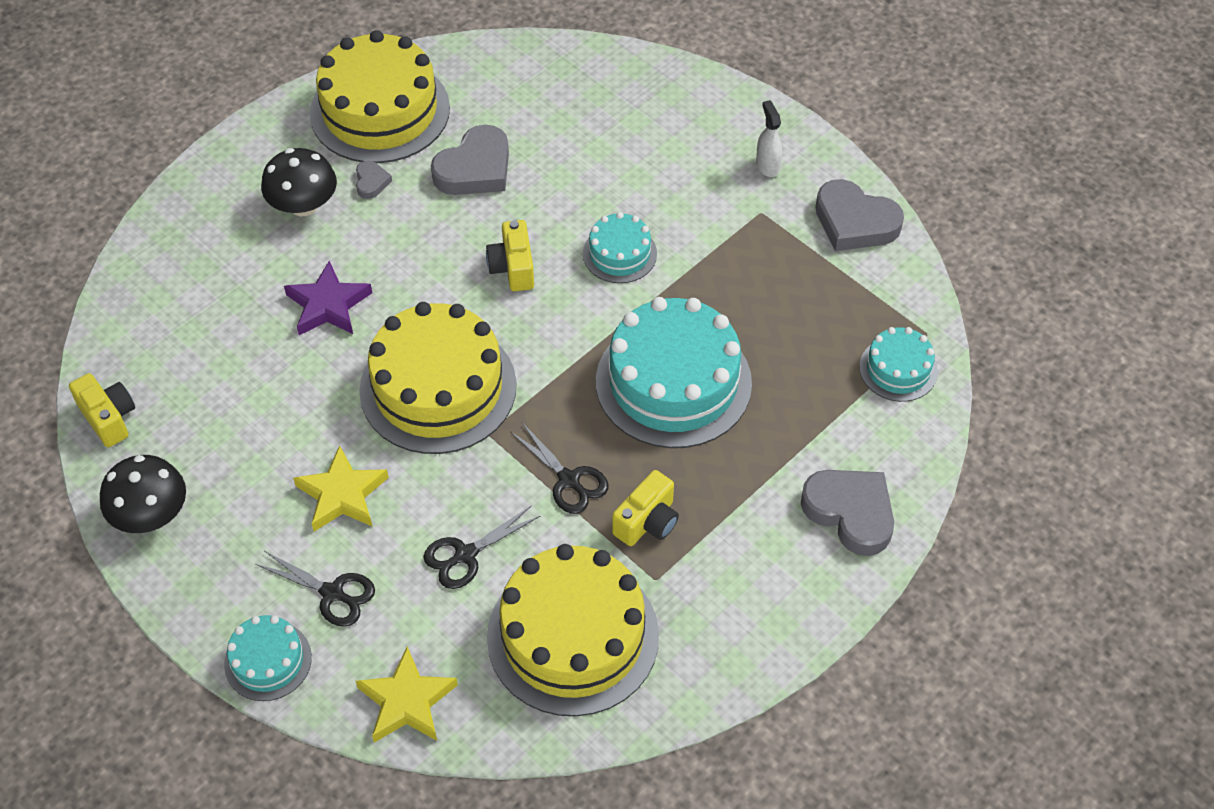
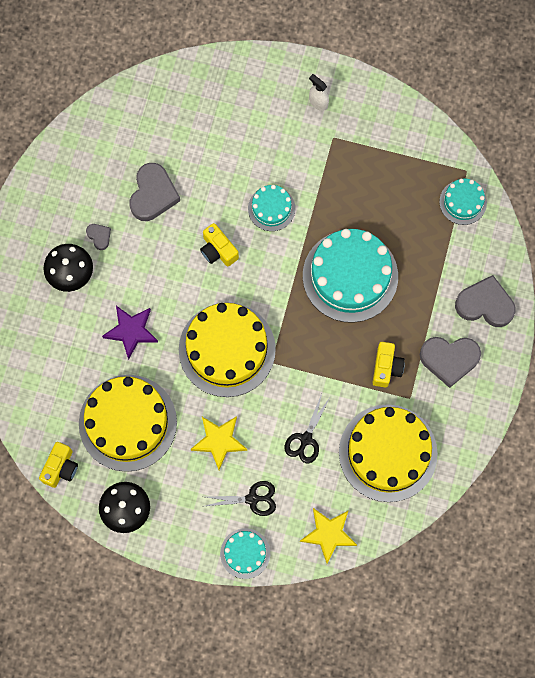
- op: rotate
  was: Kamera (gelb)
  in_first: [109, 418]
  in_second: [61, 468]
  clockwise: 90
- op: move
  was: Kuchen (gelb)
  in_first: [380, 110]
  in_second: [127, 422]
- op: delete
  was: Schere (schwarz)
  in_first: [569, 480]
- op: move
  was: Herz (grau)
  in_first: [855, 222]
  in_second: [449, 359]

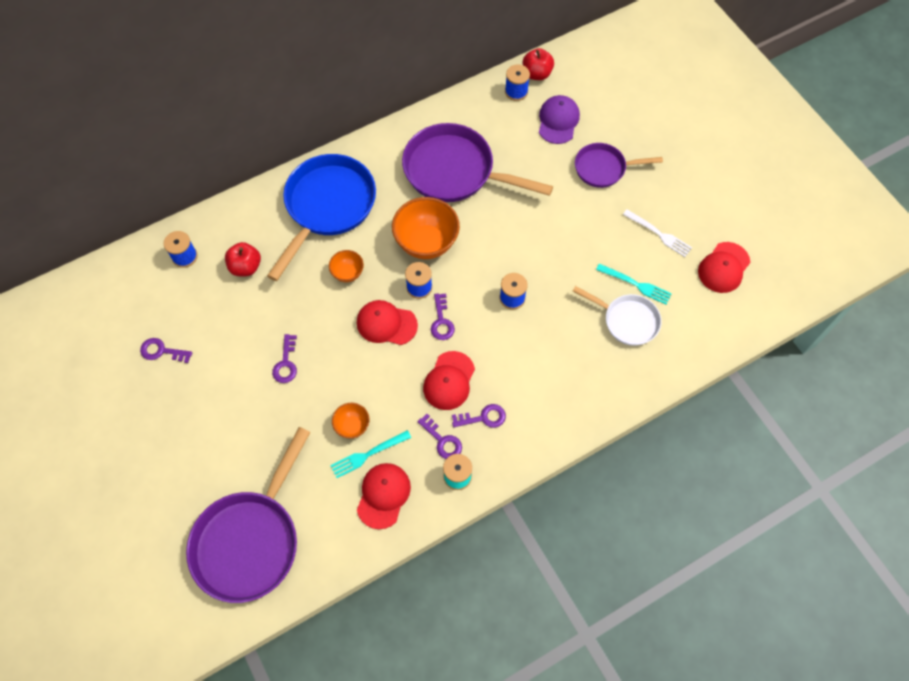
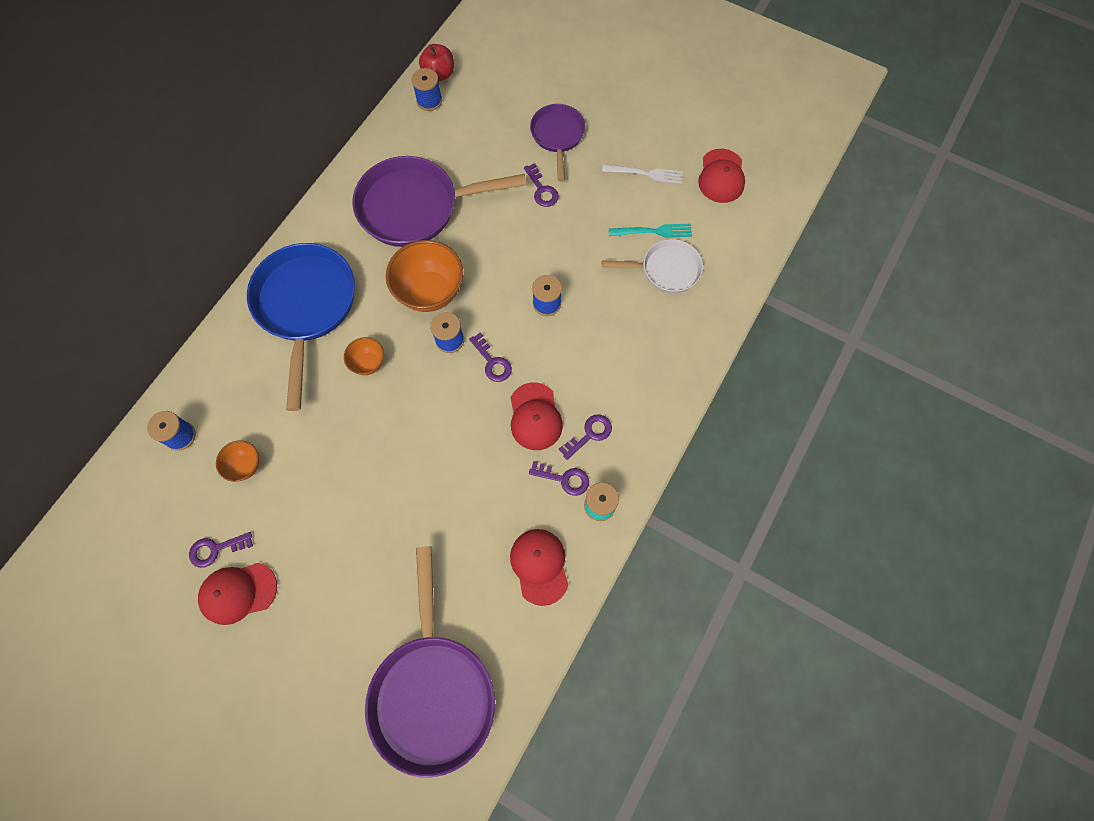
- op: delete
  was: Apfel (rot)
  in_first: [246, 267]
- op: move
  was: Schlüssel (lila)
  in_first: [286, 363]
  in_second: [542, 190]
- op: delete
  was: Gabel (türkis)
  in_first: [367, 455]
- op: move
  was: Schüssel (orange)
  in_first: [352, 426]
  in_second: [245, 466]
- op: move
  was: Kappe (rot)
  in_first: [386, 324]
  in_second: [238, 592]
- op: delete
  was: Kappe (lila)
  in_first: [558, 121]
- op: rotate
  was: Pfanne (lila)
  in_first: [603, 168]
  in_second: [557, 136]
  clockwise: 120

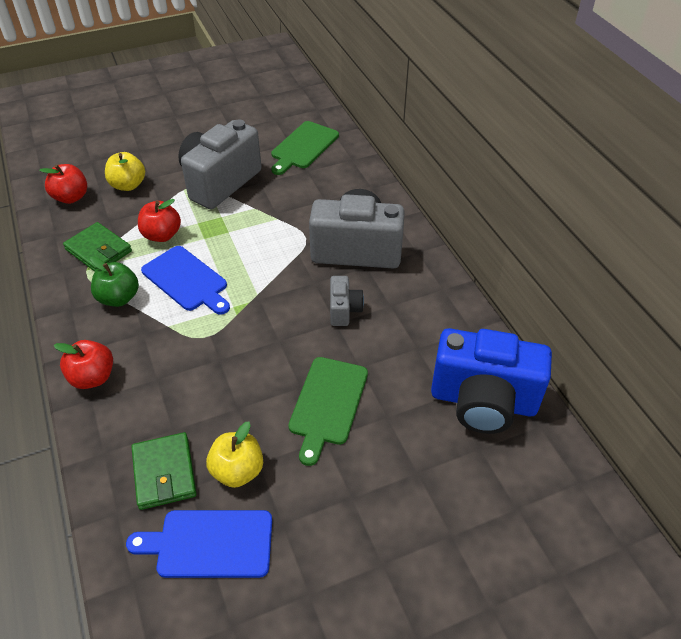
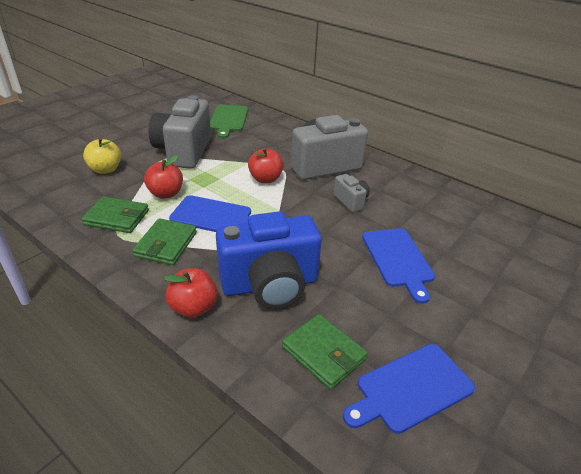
- op: move
  was: Apfel (rot)
  in_first: [71, 197]
  in_second: [265, 179]
- op: replace
  was: Apfel (grün)
  now: Geldbörse (grün)
  in_first: [119, 298]
  in_second: [166, 244]
- op: delete
  was: Apfel (gelb)
  in_first: [237, 471]
- op: recolor
  was: Schneidebrett (grün)
  now: Schneidebrett (blau)
  in_first: [327, 404]
  in_second: [398, 259]
- op: move
  was: Kamera (blau)
  in_first: [483, 401]
  in_second: [270, 285]

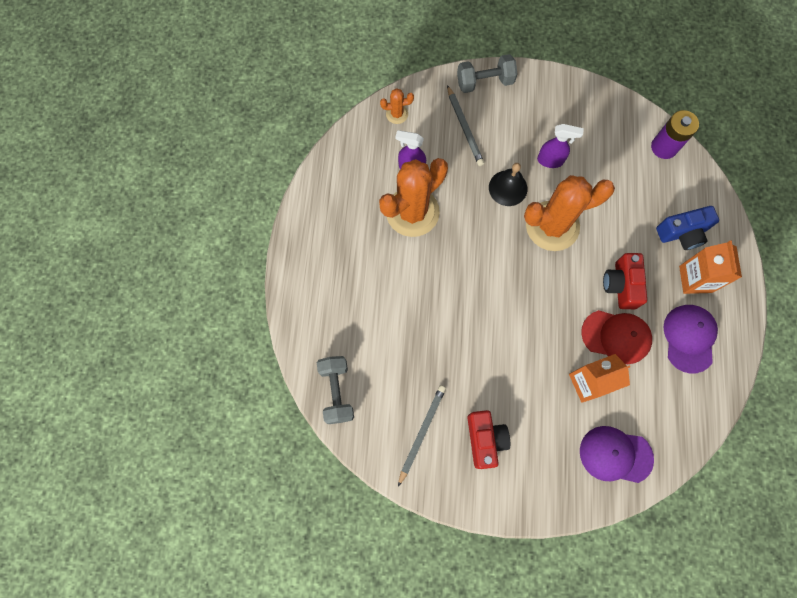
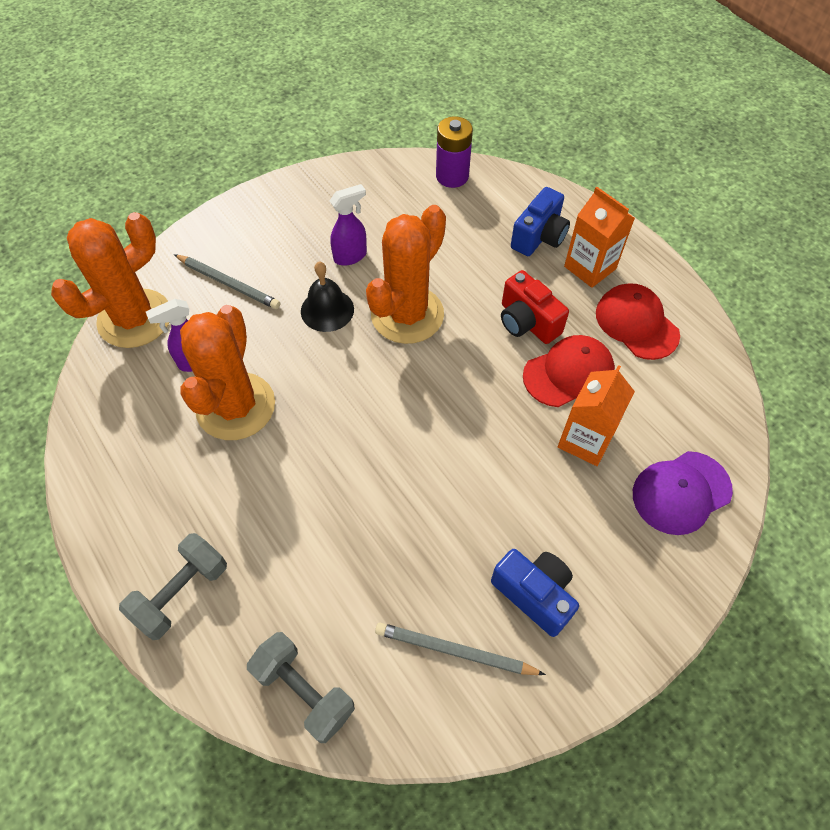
- op: resize
  was: Kaktus (orange)
  in_first: [397, 114]
  in_second: [135, 319]
  ratio: 2.29
- op: rotate
  was: Bleistift (grau)
  in_first: [421, 433]
  in_second: [455, 651]
  clockwise: -60
- op: move
  was: Hantel (grau)
  in_first: [484, 82]
  in_second: [181, 593]
- op: recolor
  was: Kamera (rot)
  now: Kamera (blau)
  in_first: [485, 439]
  in_second: [534, 594]
- op: recolor
  was: Kappe (lila)
  now: Kappe (rot)
  in_first: [689, 338]
  in_second: [636, 323]

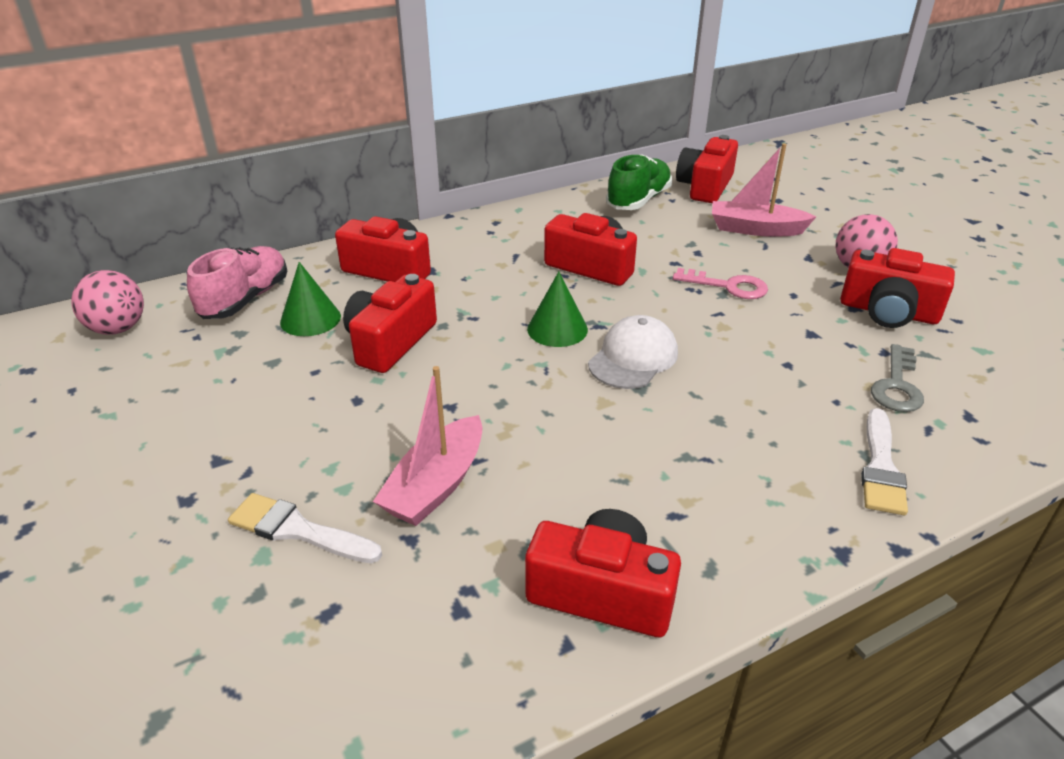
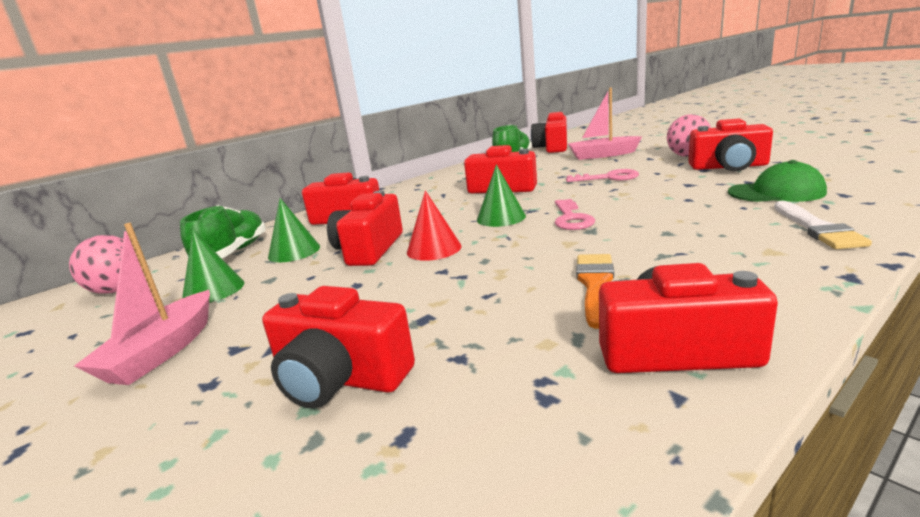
- op: recolor
  was: Schuh (rosa)
  now: Schuh (grün)
  in_first: [245, 299]
  in_second: [233, 253]
- op: replace
  was: Pinsel (weiß)
  now: Kamera (rot)
  in_first: [299, 530]
  in_second: [340, 378]
- op: move
  was: Boot (rosa)
  in_first: [436, 485]
  in_second: [162, 351]
- op: replace
  was: Kappe (weiß)
  now: Schlüssel (rosa)
  in_first: [633, 358]
  in_second: [571, 218]
- op: replace
  was: Schlüssel (grau)
  now: Kappe (grün)
  in_first: [897, 385]
  in_second: [776, 192]
- op: insert
  now: Kegel (grün)
  in_second: [213, 290]
- op: insert
  now: Kegel (rot)
  in_second: [434, 249]
- op: insert
  now: Pinsel (orange)
  in_second: [595, 285]

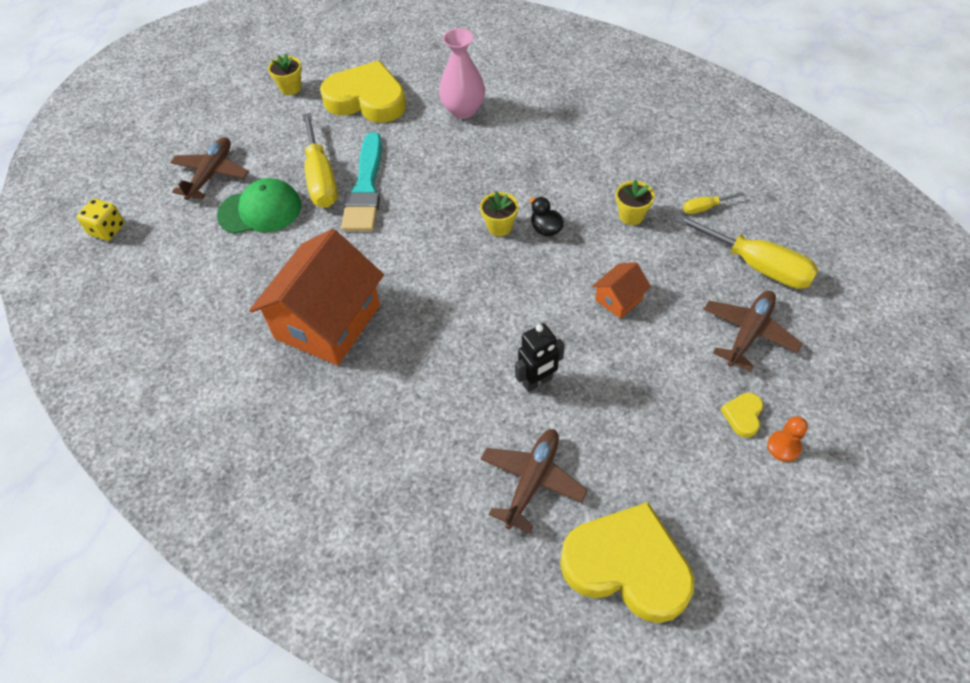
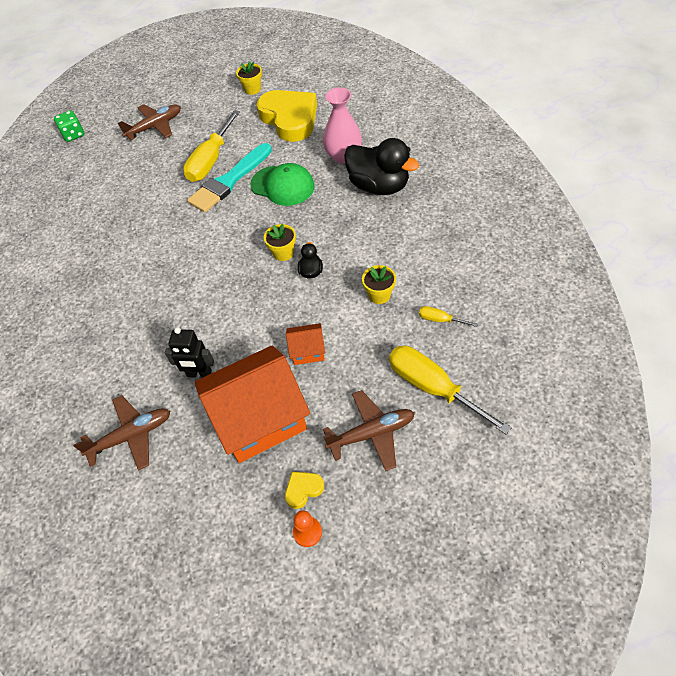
- op: recolor
  was: Spielwürfel (gelb)
  now: Spielwürfel (grün)
  in_first: [107, 229]
  in_second: [73, 135]
- op: move
  was: Kappe (grün)
  in_first: [260, 210]
  in_second: [282, 186]
- op: move
  was: Haus (orange)
  in_first: [327, 322]
  in_second: [259, 418]
- op: delete
  was: Herz (gelb)
  in_first: [627, 566]
- op: rotate
  was: Schraubenzieher (gelb)
  in_first: [757, 266]
  in_second: [432, 387]
  clockwise: 150
- op: insert
  now: Ente (schwarz)
  in_second: [379, 186]

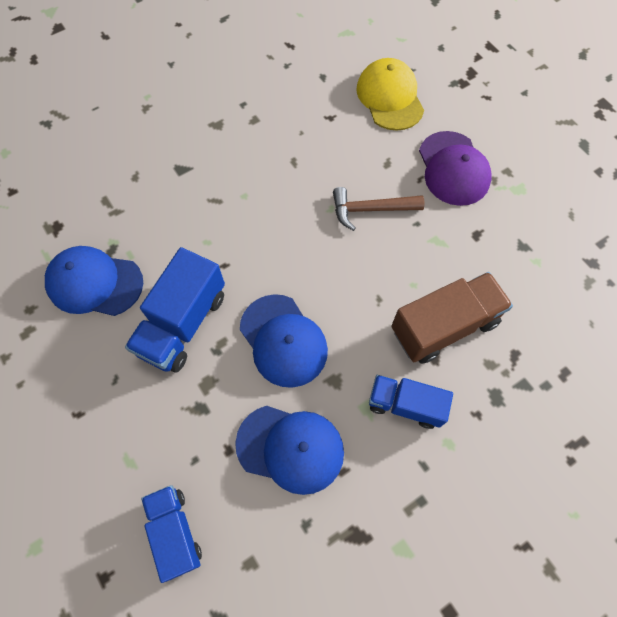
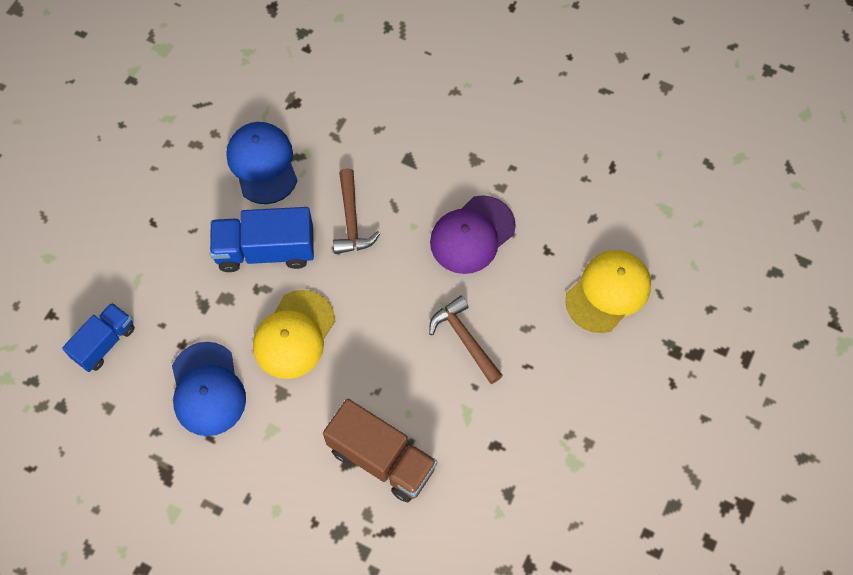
- op: recolor
  was: Kappe (blau)
  now: Kappe (gelb)
  in_first: [283, 340]
  in_second: [294, 335]
- op: delete
  was: Lastwagen (blau)
  in_first: [405, 405]
- op: move
  was: Kappe (lila)
  in_first: [453, 169]
  in_second: [472, 235]
- op: insert
  now: Hammer (braun)
  in_second: [351, 220]

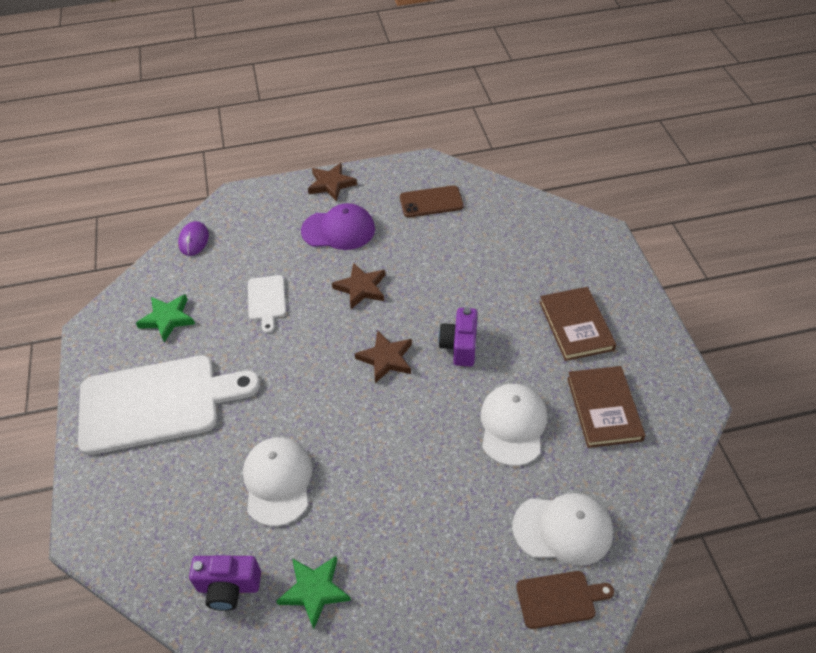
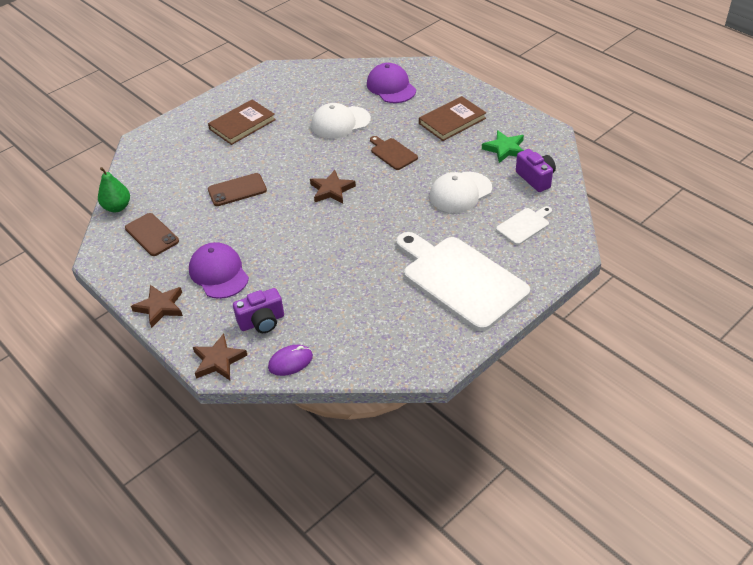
- op: delete
  was: Stern (grün)
  in_first: [167, 319]
- op: move
  was: Schneidebrett (weiß)
  in_first: [266, 300]
  in_second: [524, 225]
- op: move
  was: Stern (braun)
  in_first: [361, 288]
  in_second: [218, 360]
- op: move
  was: Kamera (lila)
  in_first: [460, 346]
  in_second: [262, 322]
- op: recolor
  was: Kappe (weiß)
  now: Kappe (lila)
  in_first: [563, 529]
  in_second: [391, 87]
- op: move
  was: Schneidebrett (braun)
  in_first: [559, 599]
  in_second: [392, 153]
- op: move
  was: Buch (braun)
  in_first: [604, 408]
  in_second: [452, 121]
- op: insert
  now: Birne (grün)
  in_second: [117, 207]
- op: insert
  now: Handy (braun)
  in_second: [237, 190]

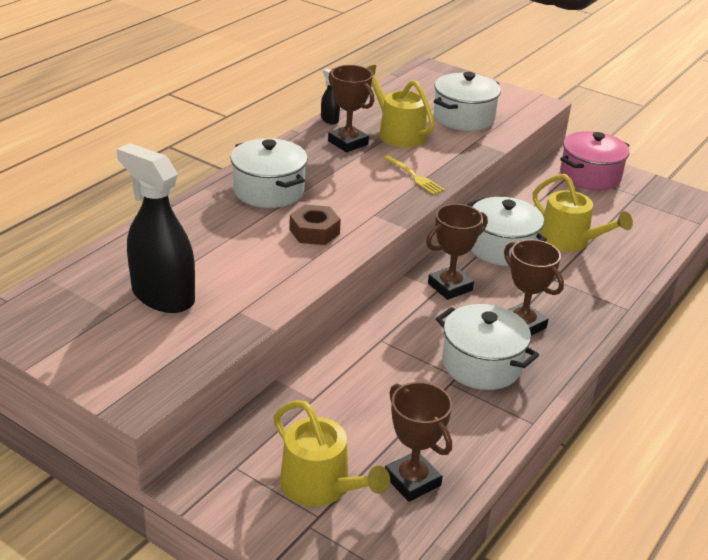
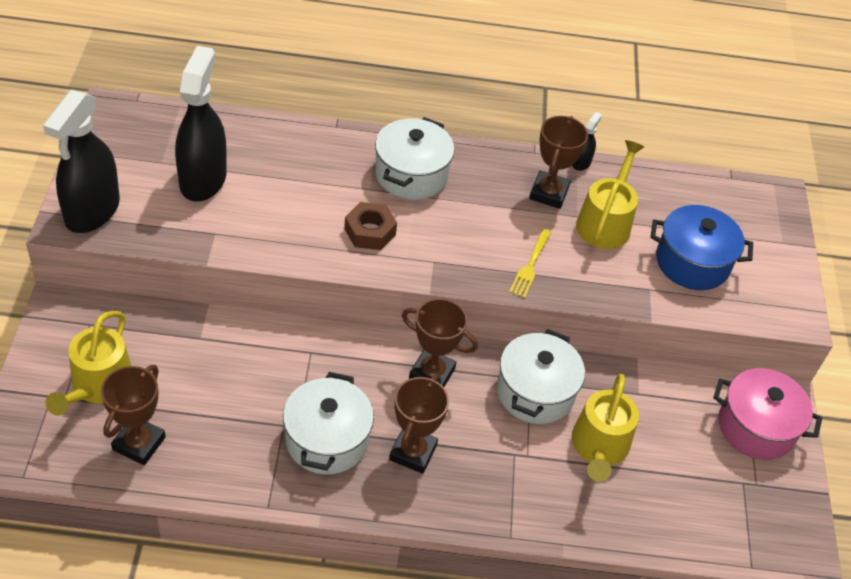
- op: recolor
  was: Kochtopf (weiß)
  now: Kochtopf (blau)
  in_first: [464, 118]
  in_second: [692, 262]
- op: insert
  now: Sprühflasche (schwarz)
  in_second: [92, 211]

